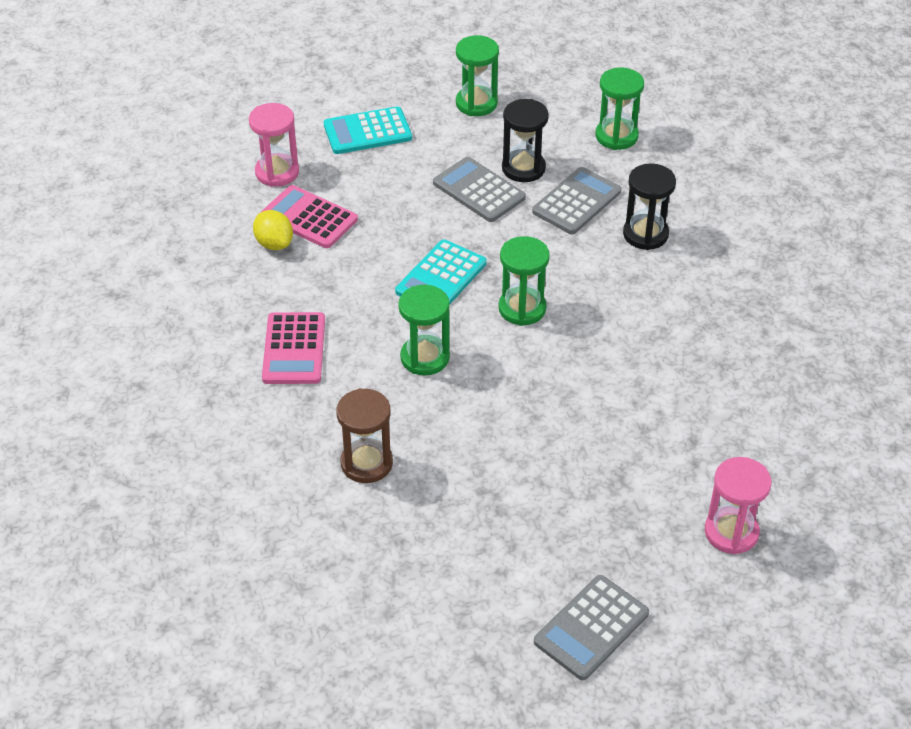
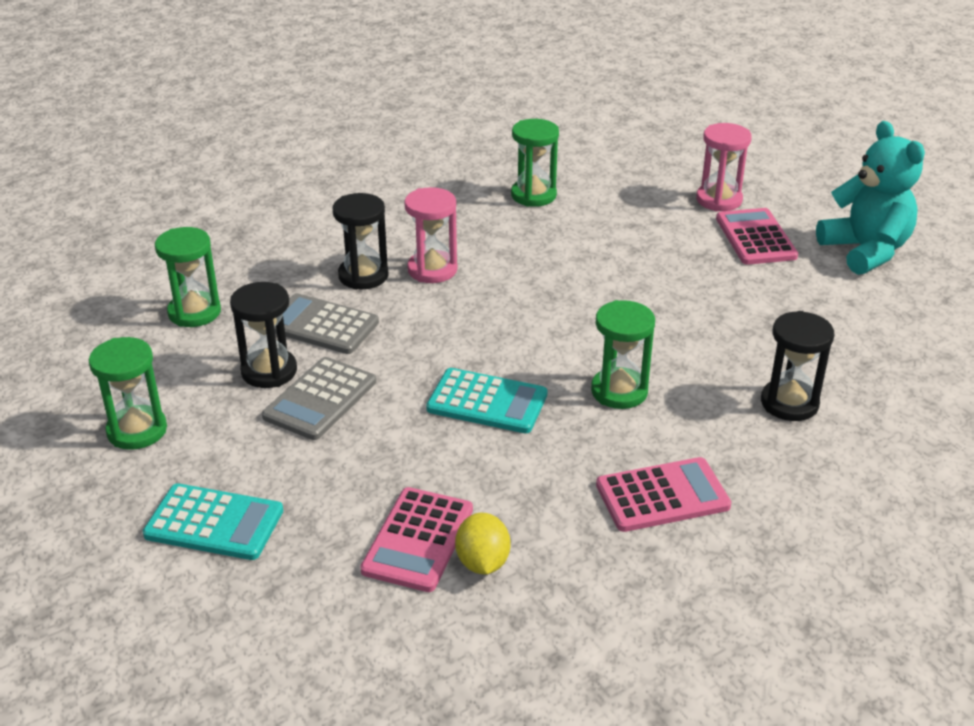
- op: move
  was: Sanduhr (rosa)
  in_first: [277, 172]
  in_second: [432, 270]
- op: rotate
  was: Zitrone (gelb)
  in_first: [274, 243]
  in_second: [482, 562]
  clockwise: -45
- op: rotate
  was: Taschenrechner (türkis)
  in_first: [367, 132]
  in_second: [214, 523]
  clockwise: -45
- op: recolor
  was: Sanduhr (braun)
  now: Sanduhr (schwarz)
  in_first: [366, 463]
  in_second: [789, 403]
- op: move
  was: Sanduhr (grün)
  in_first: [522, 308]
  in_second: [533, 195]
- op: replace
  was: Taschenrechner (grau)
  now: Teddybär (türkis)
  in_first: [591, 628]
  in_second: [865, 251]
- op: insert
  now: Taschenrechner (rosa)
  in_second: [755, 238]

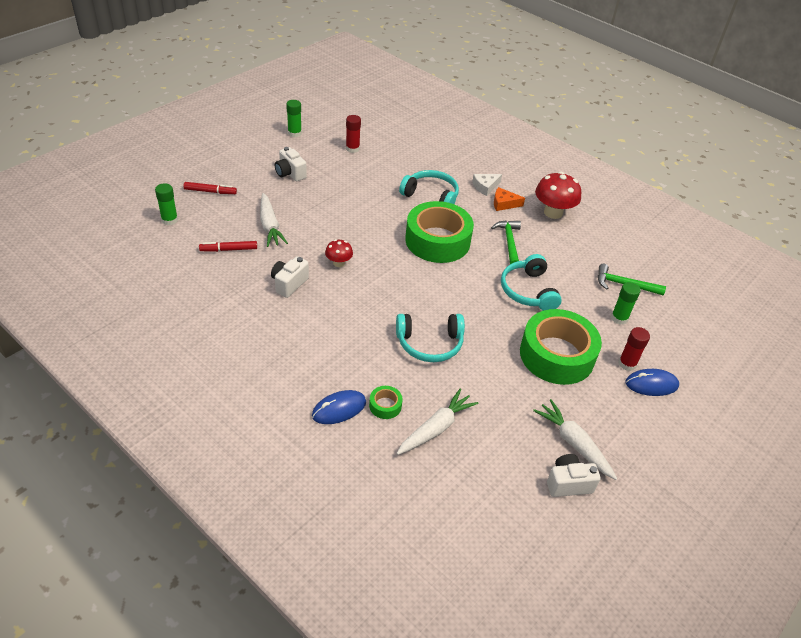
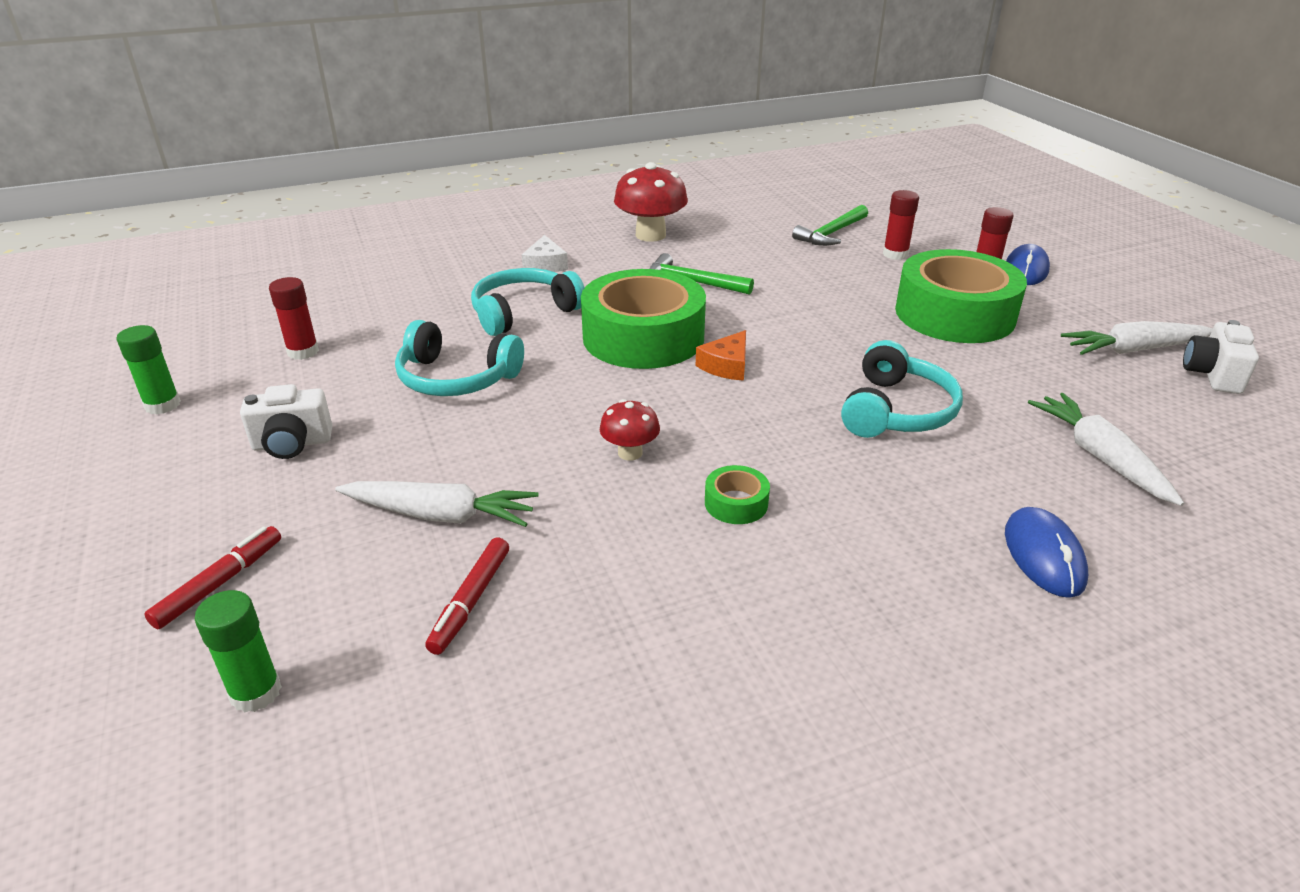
- op: delete
  was: Kamera (weiß)
  in_first: [289, 284]
- op: move
  was: Klebeband (grün)
  in_first: [385, 405]
  in_second: [736, 503]
- op: move
  was: Käse (orange)
  in_first: [504, 204]
  in_second: [726, 365]
- op: move
  was: Kopfhörer (türkis)
  in_first: [528, 291]
  in_second: [456, 378]
- op: recolor
  was: Klebestift (grün)
  now: Klebestift (rot)
  in_first: [619, 318]
  in_second: [895, 254]

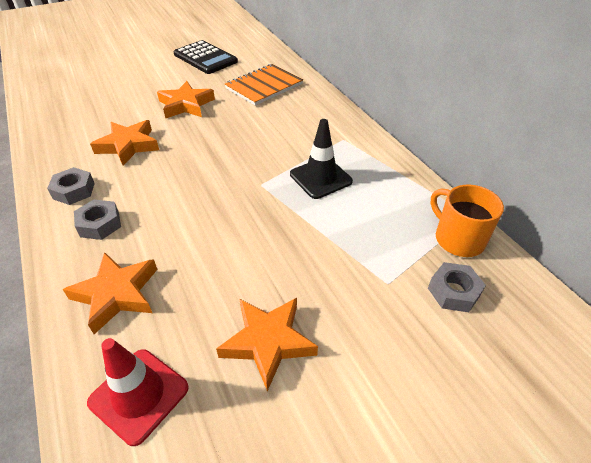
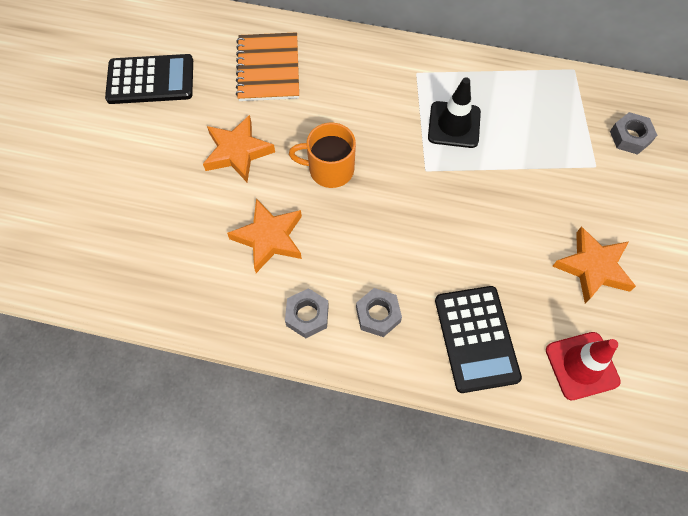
- op: replace
  was: Stern (orange)
  now: Taschenrechner (schwarz)
  in_first: [117, 294]
  in_second: [476, 338]
- op: move
  was: Tasse (orange)
  in_first: [458, 239]
  in_second: [330, 169]

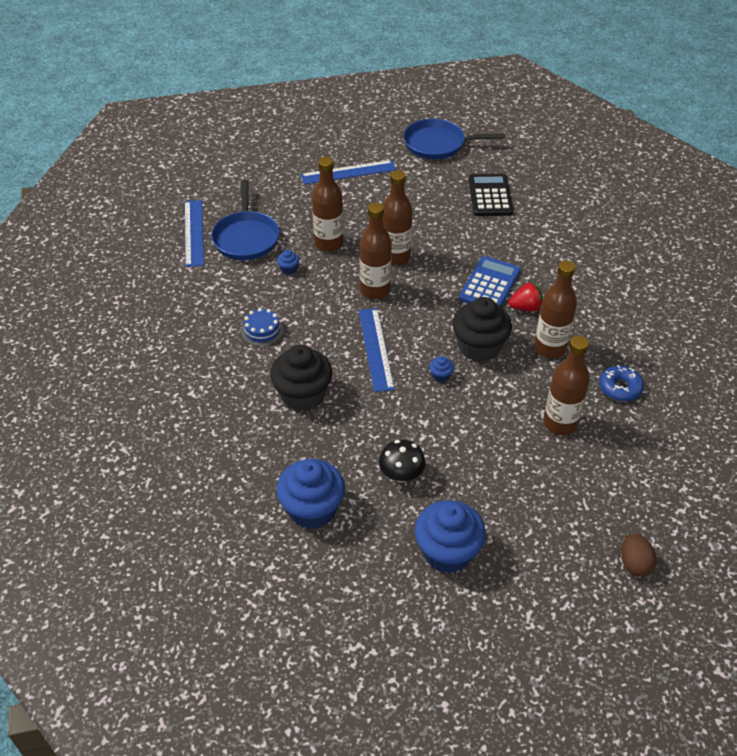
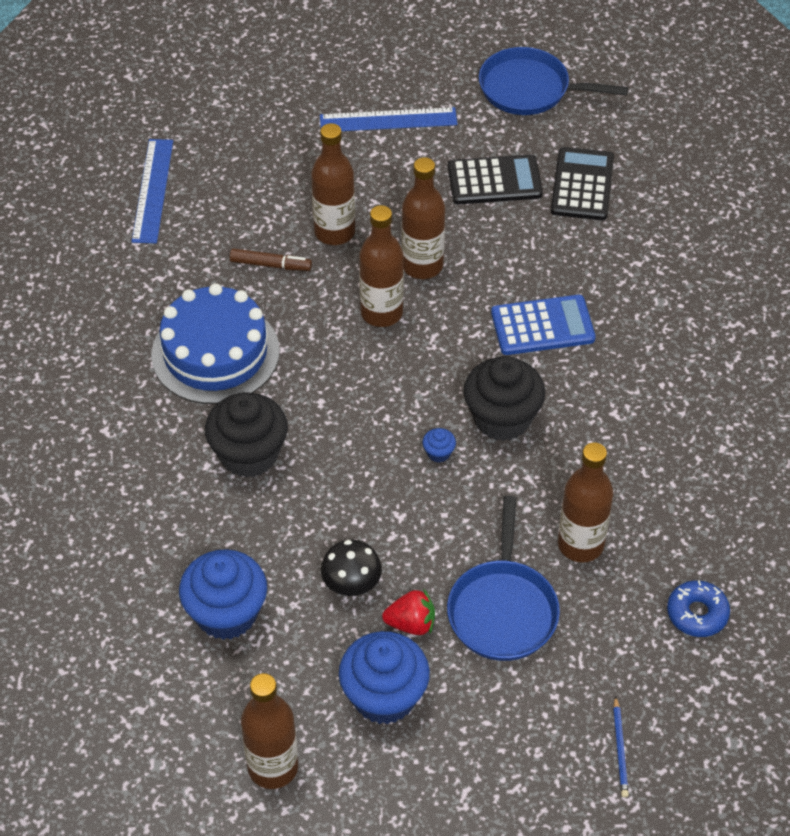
- op: move
  was: Pfanne (blau)
  in_first: [246, 237]
  in_second: [502, 609]
- op: resize
  was: Kuchen (blau)
  in_first: [262, 331]
  in_second: [215, 353]
  ratio: 2.2
- op: replace
  was: Muffin (blau)
  now: Filzstift (braun)
  in_first: [288, 269]
  in_second: [270, 265]
- op: delete
  was: Lineal (blau)
  in_first: [375, 349]
- op: rotate
  was: Taschenrechner (blau)
  in_first: [489, 285]
  in_second: [542, 326]
  clockwise: 45
- op: move
  was: Erdbeere (rot)
  in_first: [525, 307]
  in_second: [411, 623]
- op: move
  was: Flasche (braun)
  in_first: [550, 348]
  in_second: [273, 767]
- op: move
  was: Donut (blau)
  in_first: [620, 388]
  in_second: [697, 613]
- op: replace
  was: Ei (braun)
  now: Bleistift (blau)
  in_first: [634, 563]
  in_second: [620, 749]
- op: insert
  now: Taschenrechner (schwarz)
  in_second: [494, 180]

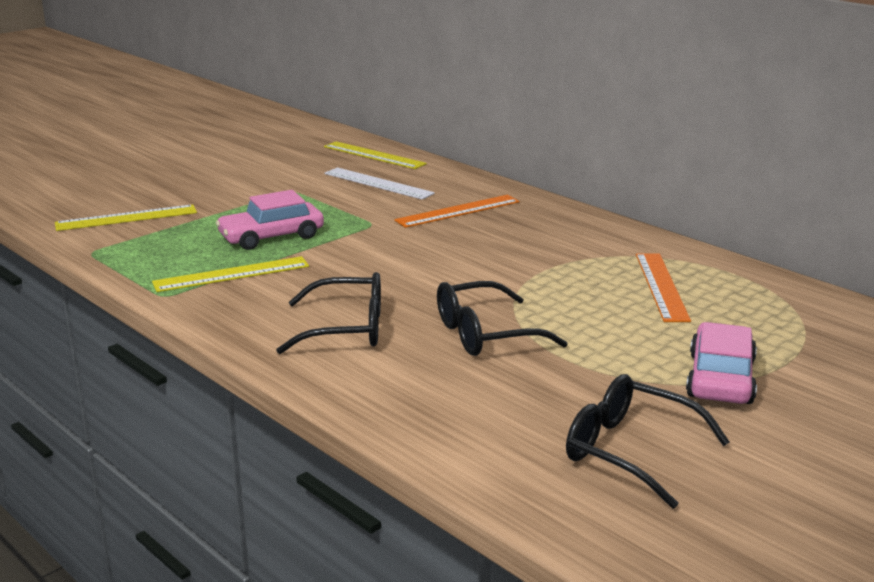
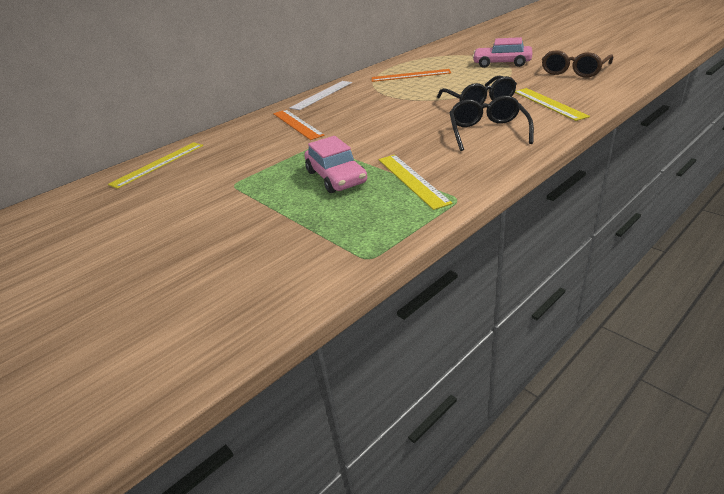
- op: move
  was: Lineal (gelb)
  in_first: [126, 218]
  in_second: [548, 103]
- op: move
  was: Lineal (weiß)
  in_first: [378, 183]
  in_second: [322, 95]
- op: recolor
  was: Brille (schwarz)
  now: Brille (braun)
  in_first: [629, 451]
  in_second: [574, 71]

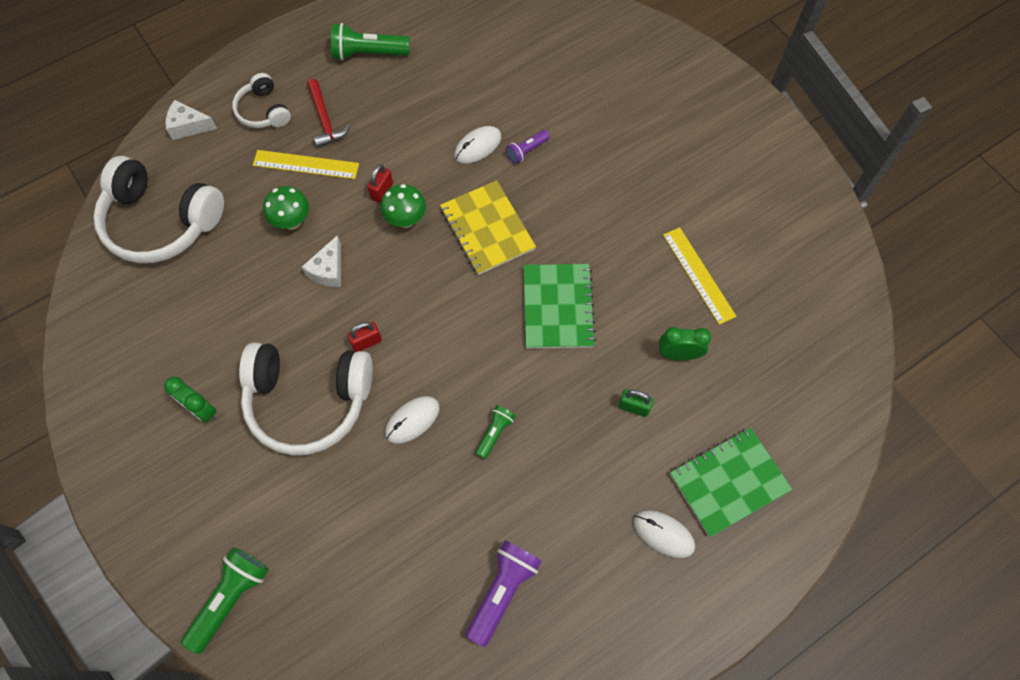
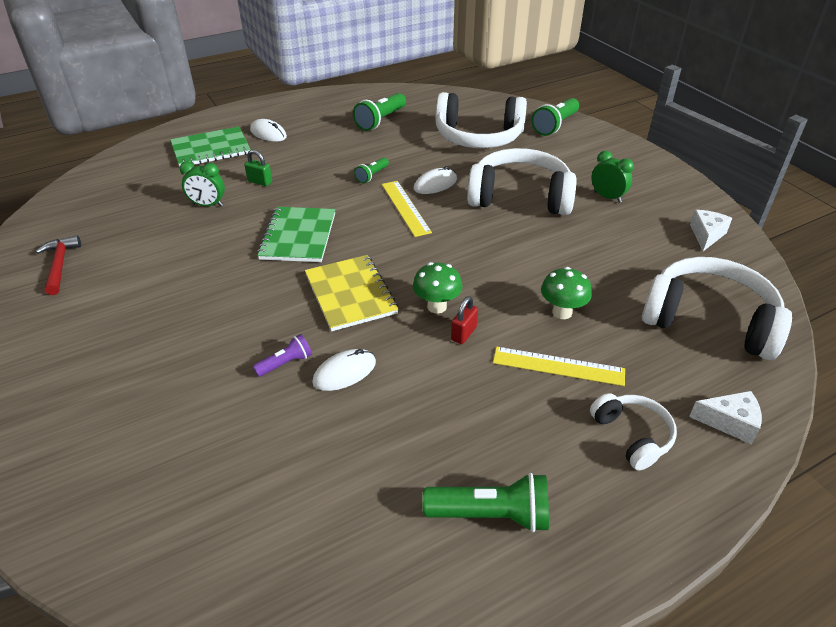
- op: move
  was: Käse (weiß)
  in_first: [328, 270]
  in_second: [706, 235]
- op: move
  was: Hammer (rot)
  in_first: [325, 120]
  in_second: [60, 265]
- op: delete
  was: Vorhängeschloss (rot)
  in_first: [366, 342]
- op: recolor
  was: Taschenlampe (lila)
  now: Taschenlampe (grün)
  in_first: [502, 591]
  in_second: [380, 120]
- op: move
  was: Lineal (gelb)
  in_first: [698, 275]
  in_second: [405, 208]
- op: insert
  now: Kopfhörer (weiß)
  in_second: [478, 137]

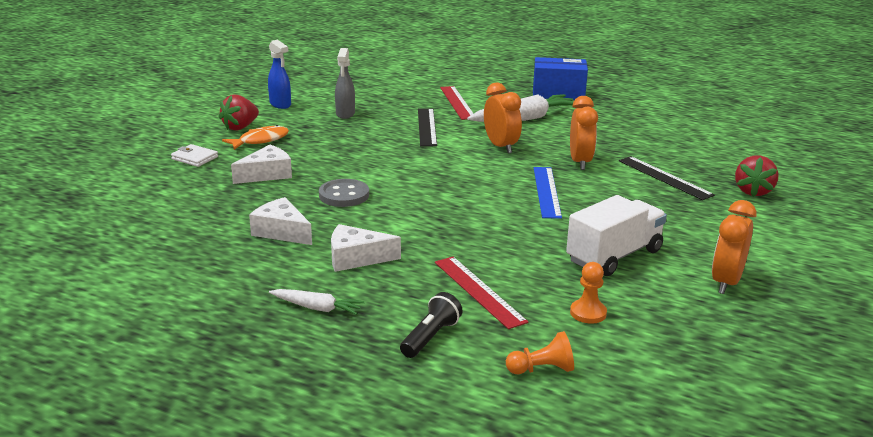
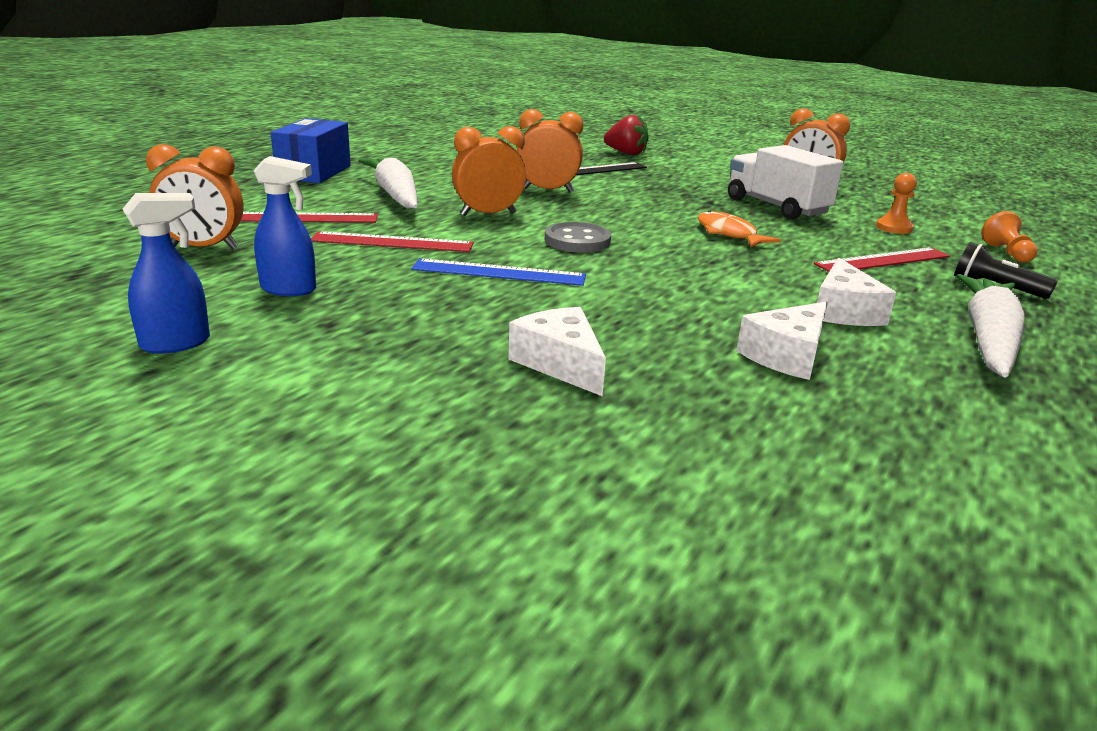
- op: delete
  was: Geldbörse (weiß)
  in_first: [195, 158]
- op: delete
  was: Erdbeere (rot)
  in_first: [240, 127]
- op: move
  was: Fisch (orange)
  in_first: [260, 140]
  in_second: [729, 234]
- op: resize
  was: Karotte (weiß)
  in_first: [317, 308]
  in_second: [988, 339]
  ratio: 1.88
- op: move
  was: Knopf (grau)
  in_first: [344, 195]
  in_second: [577, 241]
- op: recolor
  was: Sprühflasche (grau)
  now: Sprühflasche (blau)
  in_first: [345, 114]
  in_second: [289, 289]
- op: recolor
  was: Lineal (schwarz)
  now: Lineal (rot)
  in_first: [427, 127]
  in_second: [392, 242]
- op: move
  was: Lineal (blau)
  in_first: [547, 192]
  in_second: [499, 272]
- op: insert
  now: Wecker (orange)
  in_second: [204, 247]

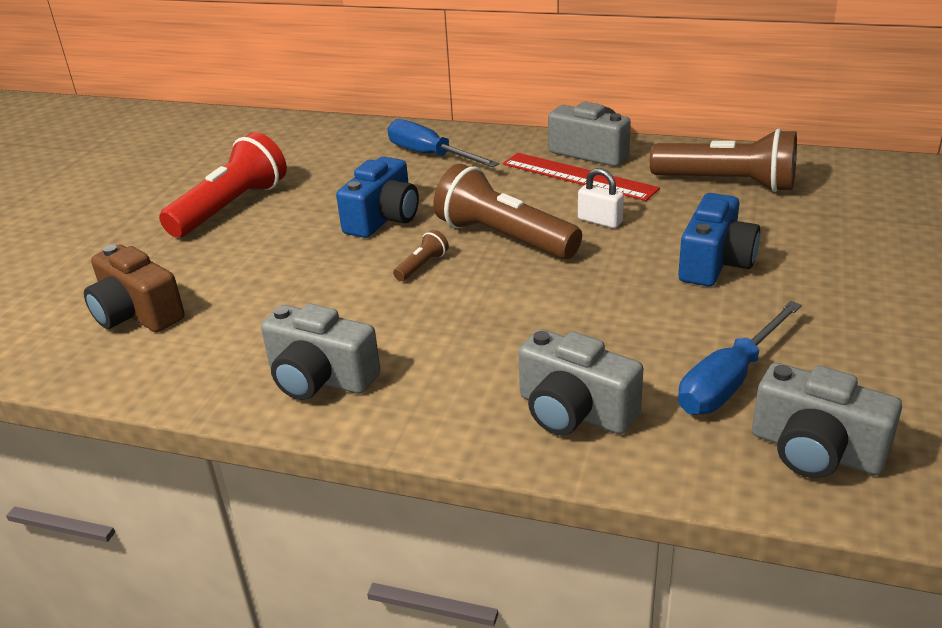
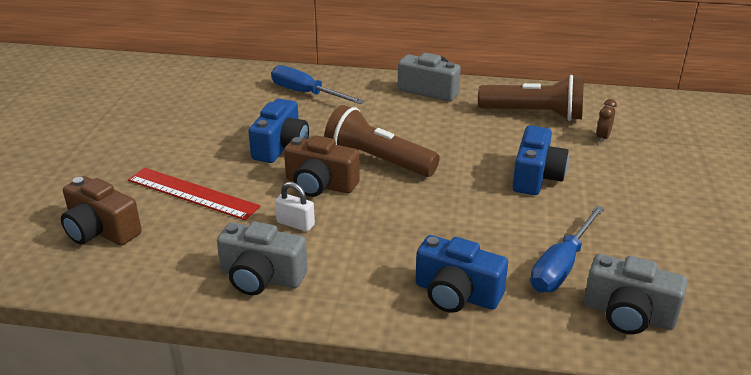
- op: delete
  was: Taschenlampe (rot)
  in_first: [231, 207]
- op: replace
  was: Taschenlampe (braun)
  now: Kamera (braun)
  in_first: [422, 266]
  in_second: [320, 184]
- op: move
  was: Lineal (rot)
  in_first: [578, 176]
  in_second: [192, 193]
- op: recolor
  was: Kamera (grau)
  now: Kamera (blau)
  in_first: [574, 412]
  in_second: [456, 294]
- op: move
  was: Vorhängeschloss (weiß)
  in_first: [600, 221]
  in_second: [295, 224]
- op: insert
  now: Wecker (braun)
  in_second: [602, 137]

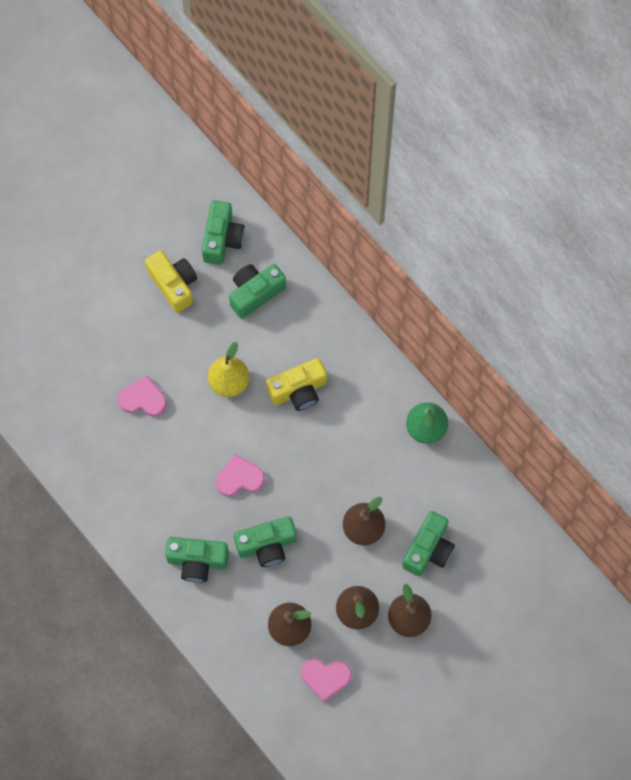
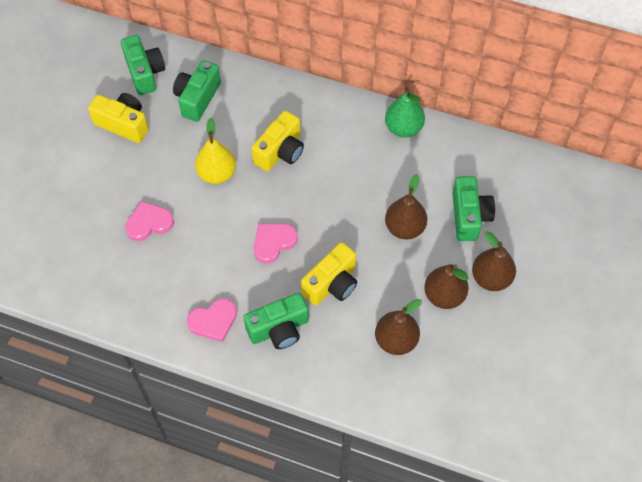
- op: recolor
  was: Kamera (grün)
  now: Kamera (gelb)
  in_first: [267, 545]
  in_second: [332, 284]
- op: move
  was: Herz (rosa)
  in_first: [325, 678]
  in_second: [213, 321]

